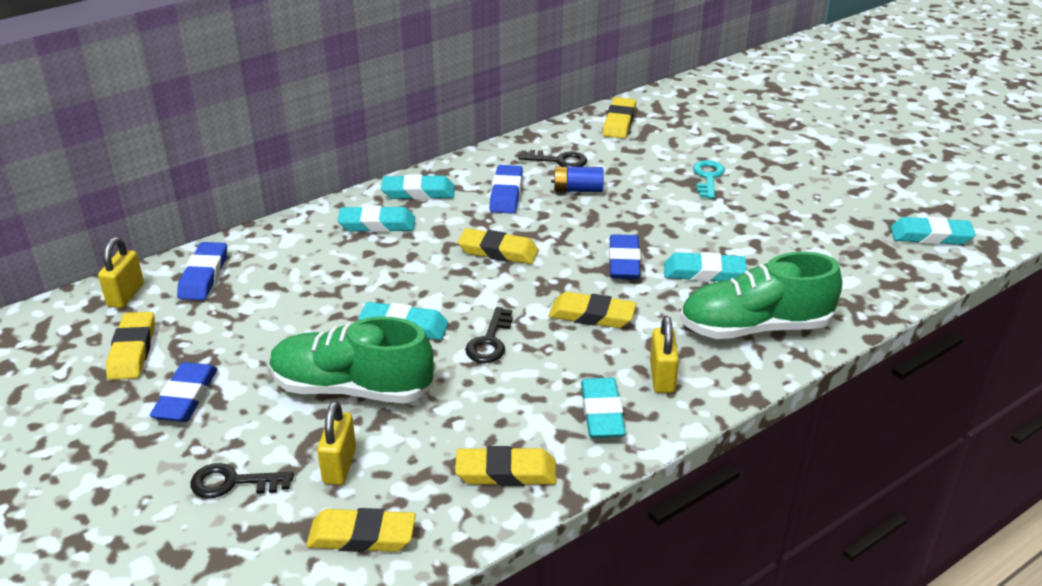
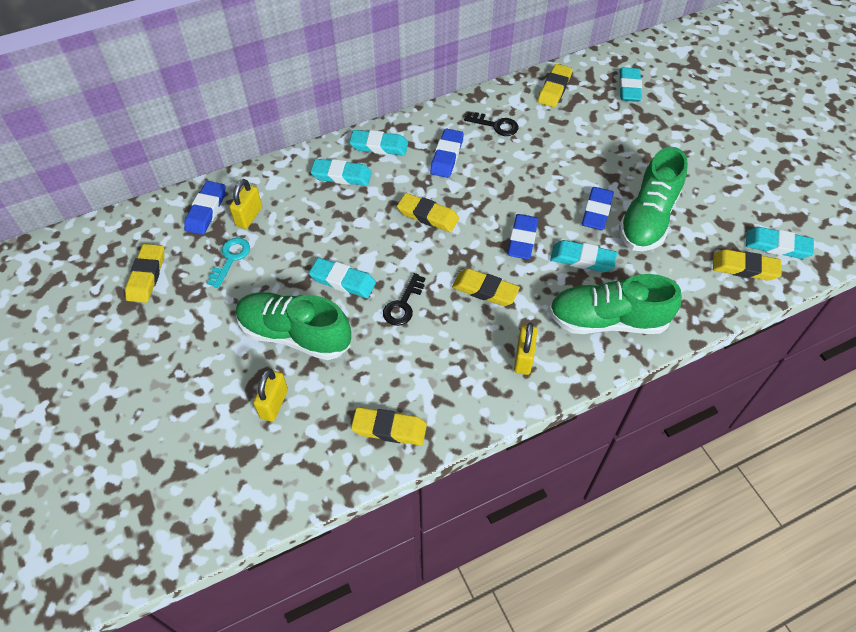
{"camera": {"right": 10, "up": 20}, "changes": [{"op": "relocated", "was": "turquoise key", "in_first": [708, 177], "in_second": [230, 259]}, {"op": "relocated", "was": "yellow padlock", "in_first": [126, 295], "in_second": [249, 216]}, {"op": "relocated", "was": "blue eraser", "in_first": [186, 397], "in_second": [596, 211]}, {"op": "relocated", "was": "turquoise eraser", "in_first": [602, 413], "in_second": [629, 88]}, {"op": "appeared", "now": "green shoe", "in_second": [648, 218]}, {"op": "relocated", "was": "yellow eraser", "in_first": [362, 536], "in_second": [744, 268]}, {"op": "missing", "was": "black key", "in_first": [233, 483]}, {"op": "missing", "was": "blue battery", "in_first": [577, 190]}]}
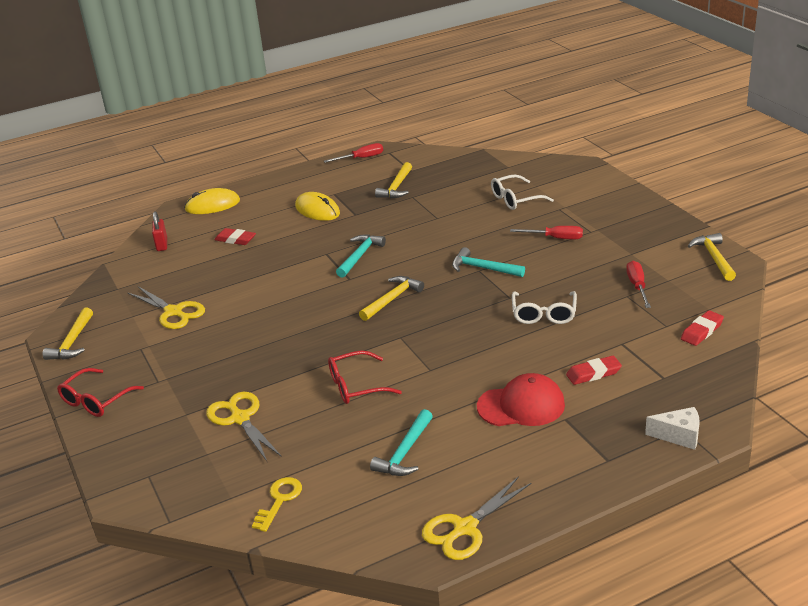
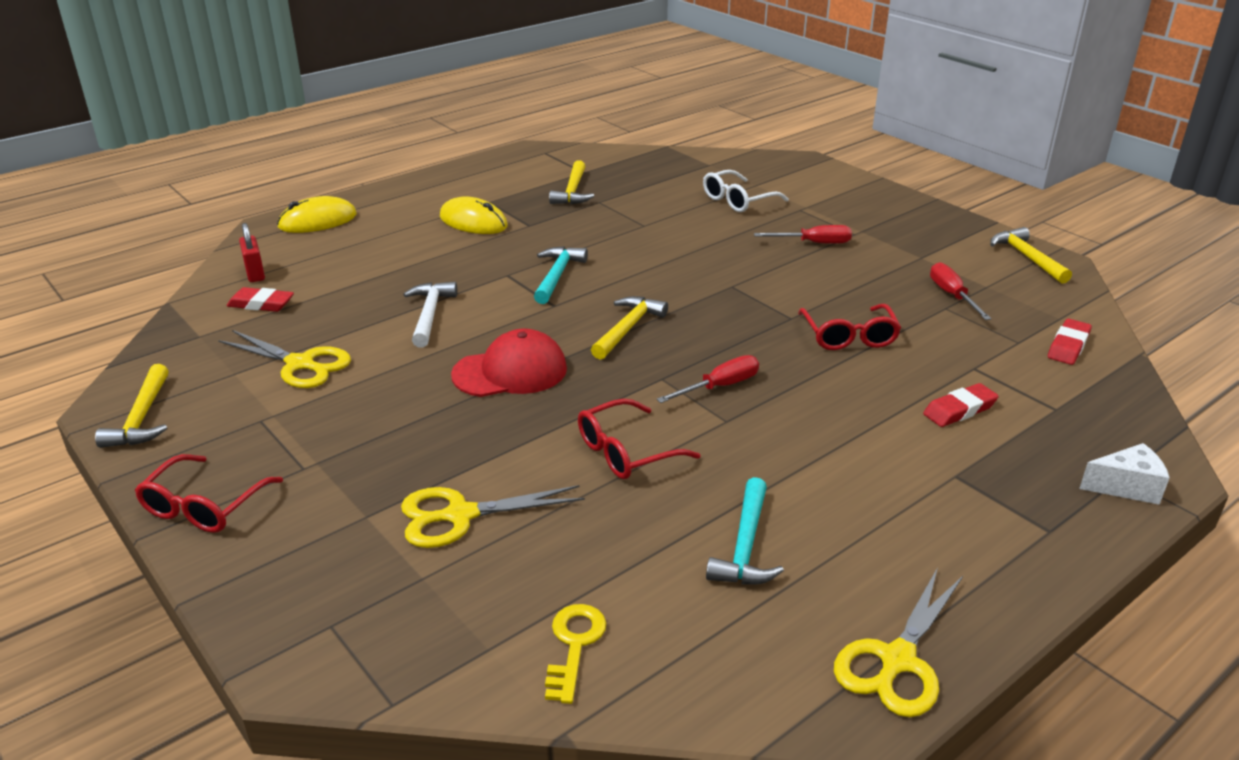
{"camera": {"right": -15, "up": 0}, "changes": [{"op": "relocated", "was": "red eraser", "in_first": [235, 239], "in_second": [261, 304]}, {"op": "spun", "was": "yellow scissors", "in_first": [240, 418], "in_second": [460, 515], "clockwise": -60}, {"op": "appeared", "now": "white hammer", "in_second": [429, 315]}, {"op": "relocated", "was": "red cap", "in_first": [521, 405], "in_second": [510, 372]}, {"op": "relocated", "was": "red screwdriver", "in_first": [361, 158], "in_second": [720, 386]}, {"op": "colour", "was": "white glasses", "now": "red glasses", "in_first": [544, 314], "in_second": [849, 336]}, {"op": "missing", "was": "turquoise hammer", "in_first": [483, 268]}]}
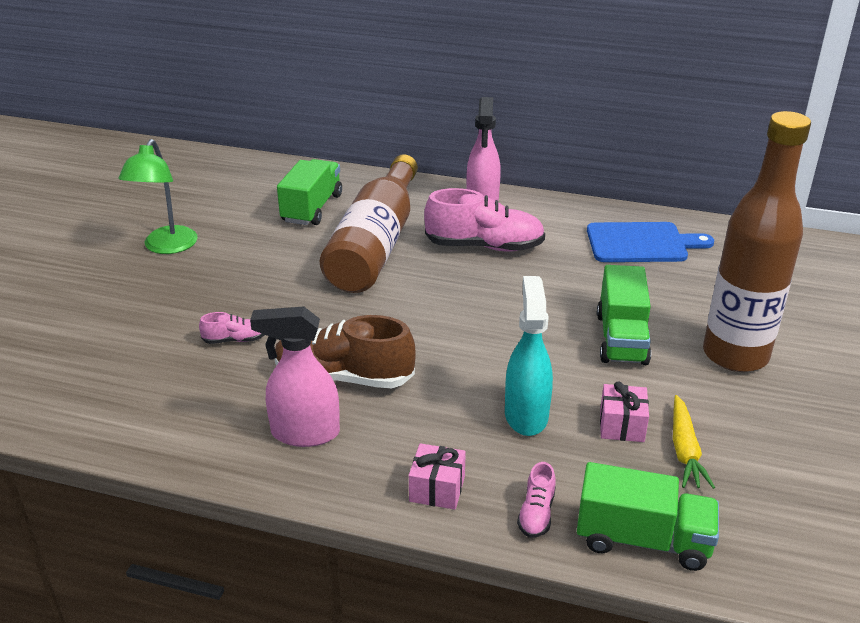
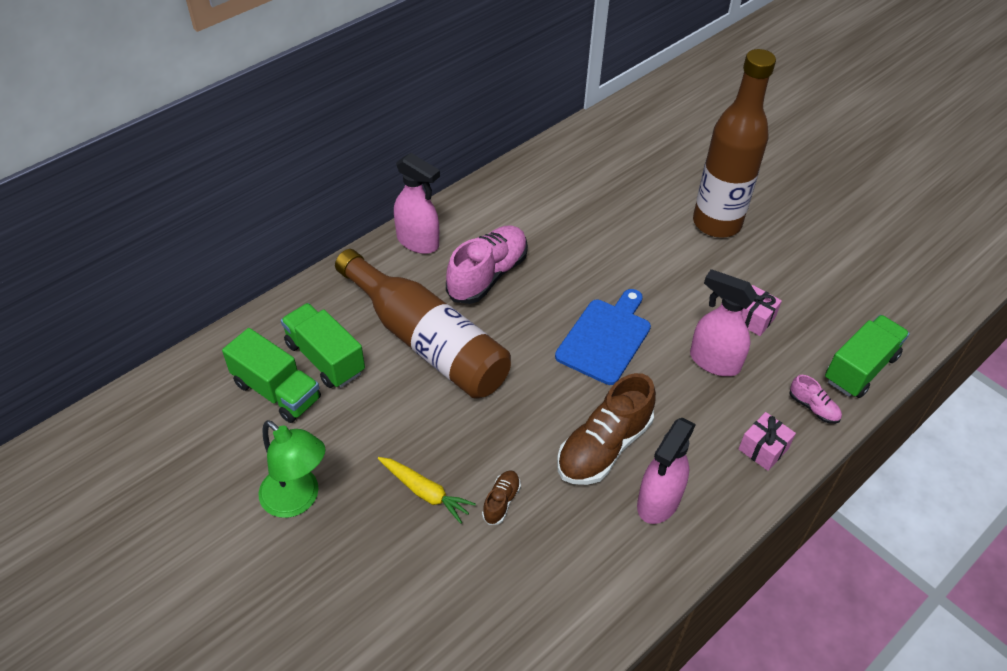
{"camera": {"right": -60, "up": 15}, "changes": [{"op": "relocated", "was": "green truck", "in_first": [621, 338], "in_second": [277, 391]}, {"op": "relocated", "was": "yellow carrot", "in_first": [684, 450], "in_second": [425, 492]}, {"op": "colour", "was": "pink shoe", "now": "brown shoe", "in_first": [235, 340], "in_second": [501, 501]}, {"op": "relocated", "was": "blue cutting board", "in_first": [641, 243], "in_second": [605, 338]}, {"op": "colour", "was": "turquoise spray bottle", "now": "pink spray bottle", "in_first": [526, 415], "in_second": [714, 361]}]}
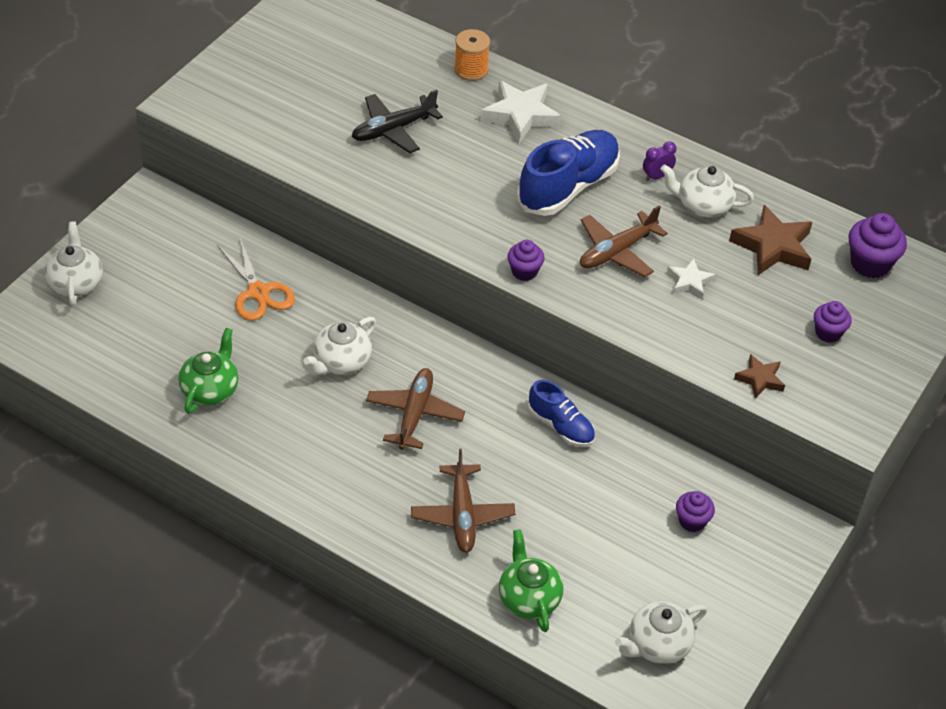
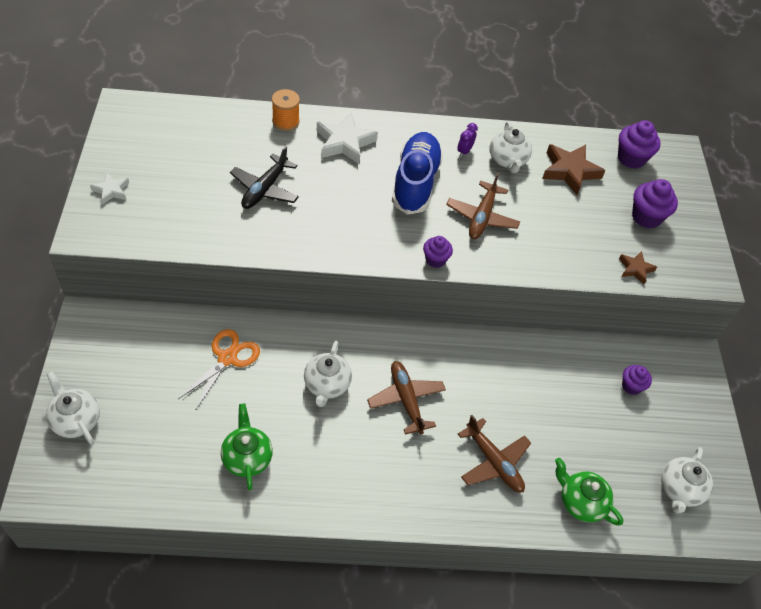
{"camera": {"right": -35, "up": 5}, "changes": [{"op": "relocated", "was": "white star", "in_first": [689, 282], "in_second": [111, 190]}, {"op": "spun", "was": "orange scissors", "in_first": [258, 292], "in_second": [227, 358], "clockwise": -90}, {"op": "spun", "was": "white teapot", "in_first": [703, 205], "in_second": [507, 160], "clockwise": -75}, {"op": "size", "was": "purple cupcake", "in_first": [828, 333], "in_second": [646, 217], "ratio": 1.58}, {"op": "missing", "was": "blue shoe", "in_first": [561, 426]}]}
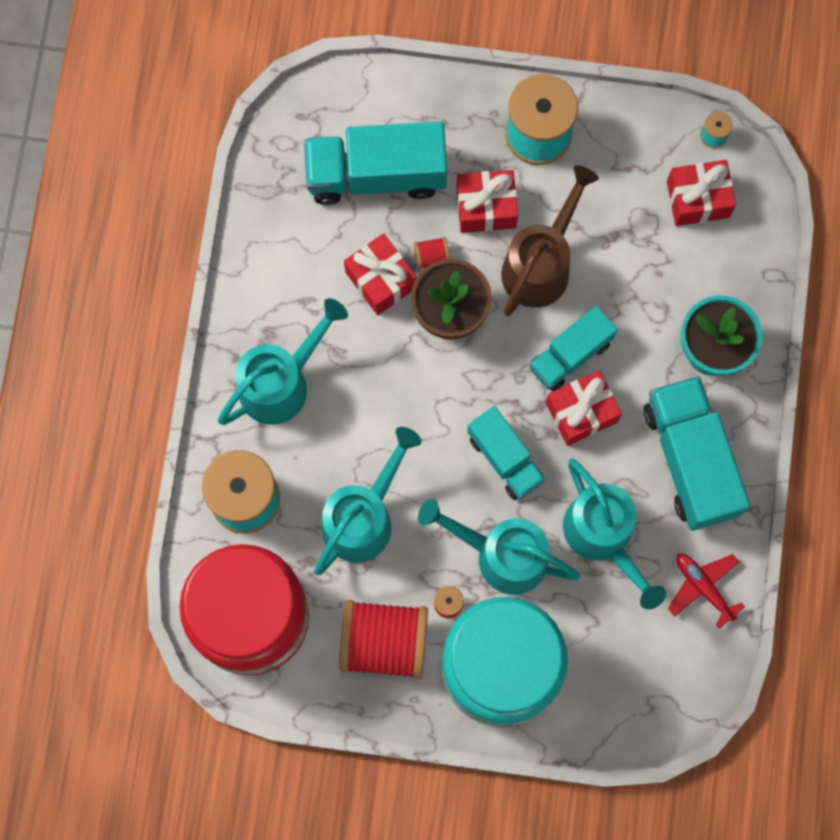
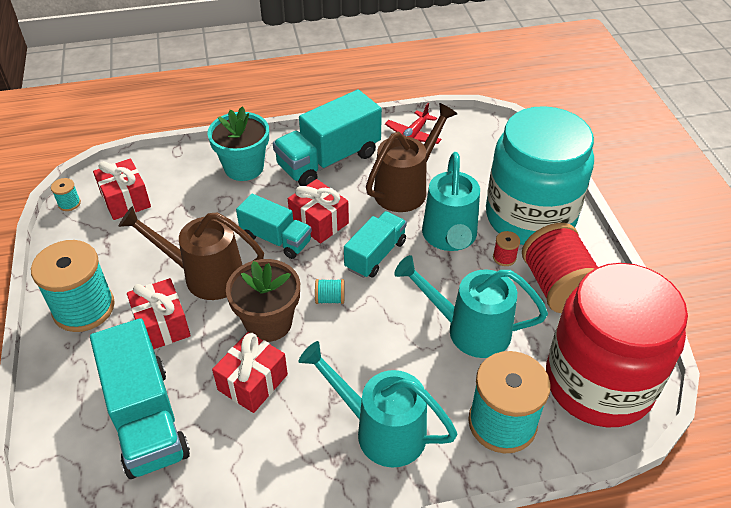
{"camera": {"right": -110, "up": -30}, "changes": [{"op": "appeared", "now": "turquoise spool", "in_second": [330, 299]}, {"op": "colour", "was": "turquoise watering can", "now": "brown watering can", "in_first": [603, 537], "in_second": [406, 188]}, {"op": "missing", "was": "red spool", "in_first": [432, 257]}]}
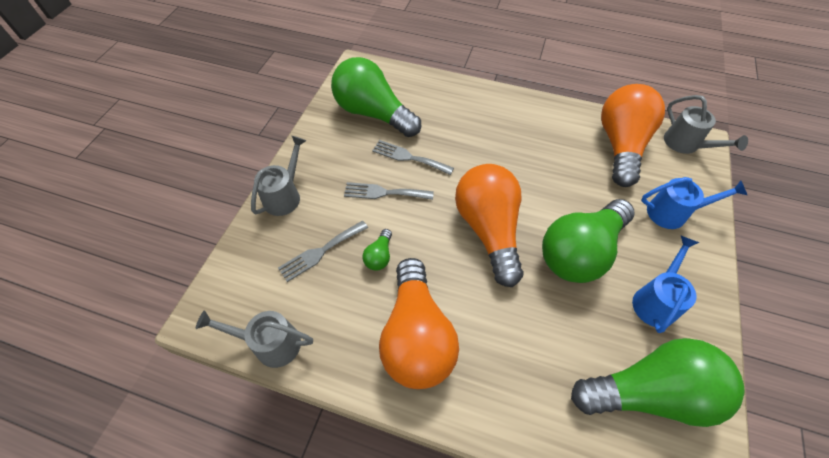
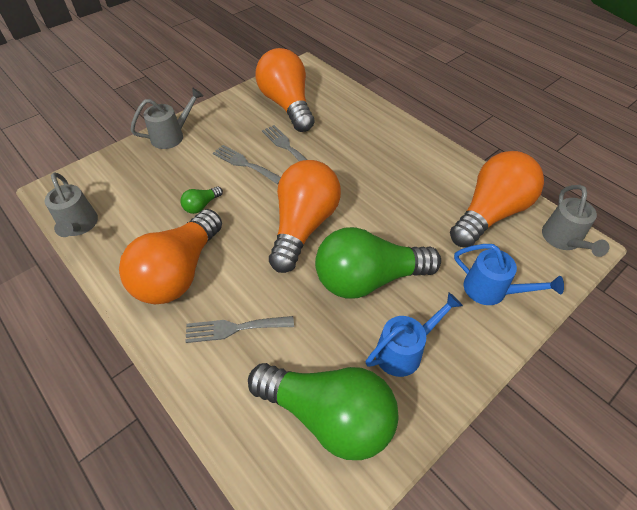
{"camera": {"right": 30, "up": -5}, "changes": [{"op": "spun", "was": "grey watering can", "in_first": [270, 343], "in_second": [79, 226], "clockwise": -150}, {"op": "relocated", "was": "grey fork", "in_first": [320, 252], "in_second": [234, 328]}, {"op": "colour", "was": "green light bulb", "now": "orange light bulb", "in_first": [373, 113], "in_second": [287, 105]}]}
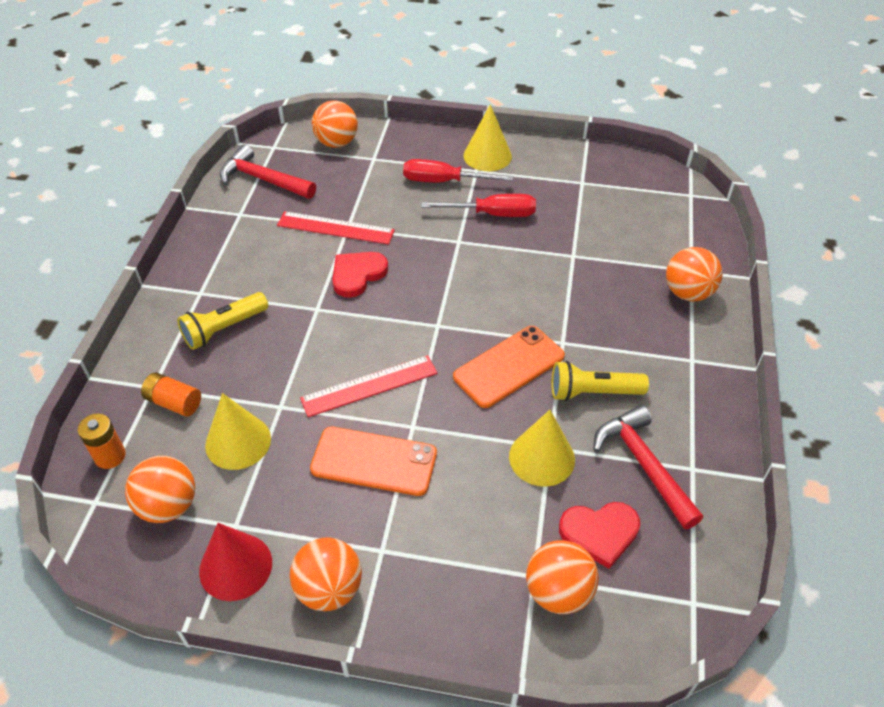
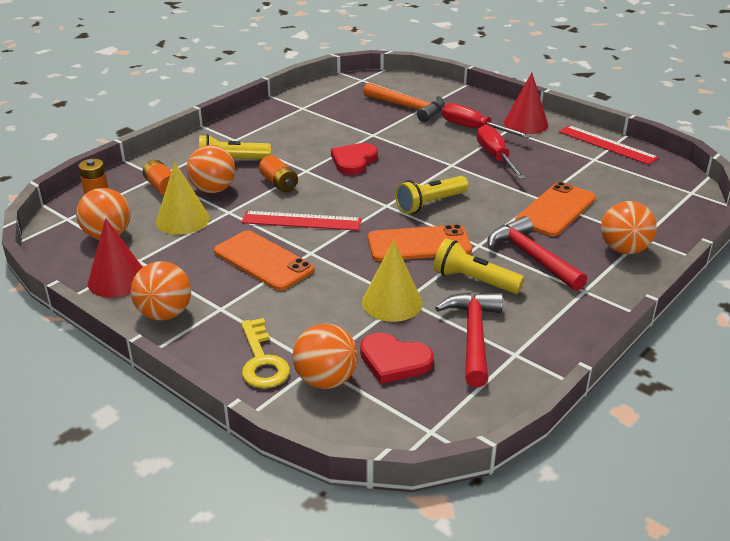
{"camera": {"right": 30, "up": -15}, "changes": [{"op": "relocated", "was": "orange ball", "in_first": [336, 143], "in_second": [213, 190]}, {"op": "appeared", "now": "yellow key", "in_second": [262, 361]}, {"op": "appeared", "now": "orange battery", "in_second": [279, 183]}, {"op": "spun", "was": "red heart", "in_first": [357, 275], "in_second": [354, 161], "clockwise": -45}, {"op": "appeared", "now": "orange hammer", "in_second": [408, 107]}, {"op": "appeared", "now": "yellow flashlight", "in_second": [430, 204]}, {"op": "spun", "was": "red screwdriver", "in_first": [492, 214], "in_second": [495, 157], "clockwise": -135}, {"op": "relocated", "was": "red hammer", "in_first": [263, 179], "in_second": [532, 257]}, {"op": "colour", "was": "yellow cone", "now": "red cone", "in_first": [487, 156], "in_second": [526, 124]}, {"op": "appeared", "now": "orange phone", "in_second": [556, 210]}, {"op": "relocated", "was": "red ruler", "in_first": [335, 228], "in_second": [607, 144]}]}
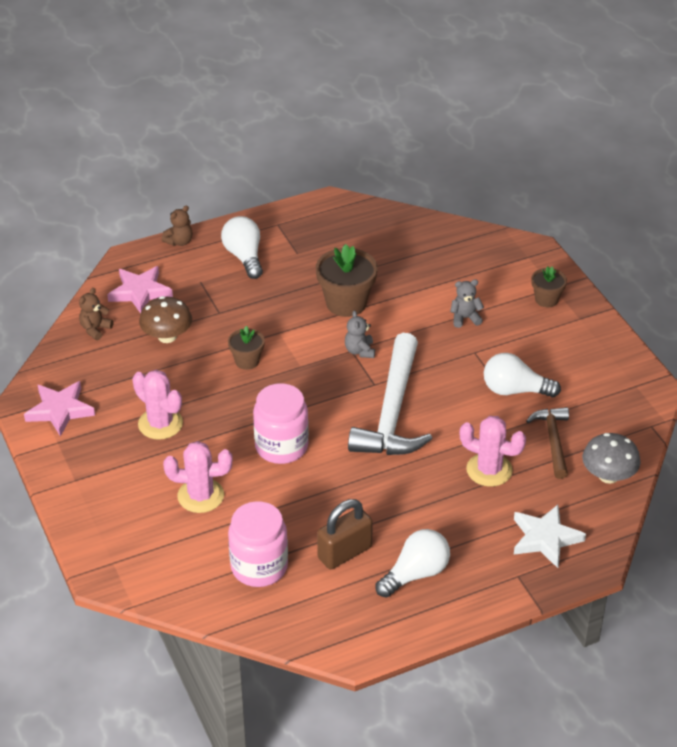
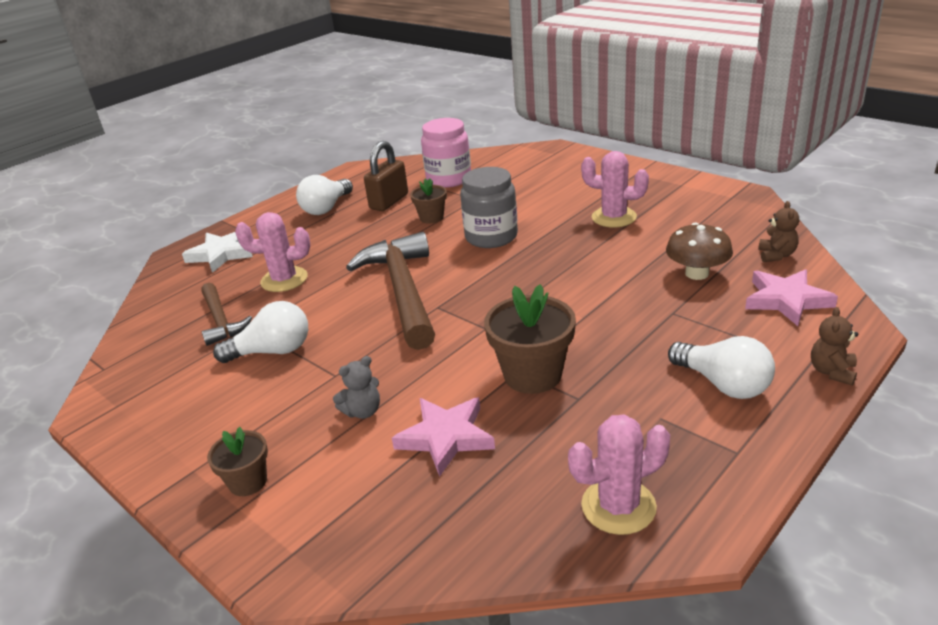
{"camera": {"right": 160, "up": -10}, "changes": [{"op": "colour", "was": "white hammer", "now": "brown hammer", "in_first": [392, 411], "in_second": [403, 291]}, {"op": "relocated", "was": "pink star", "in_first": [60, 410], "in_second": [446, 437]}, {"op": "relocated", "was": "brown flower pot", "in_first": [247, 361], "in_second": [431, 217]}, {"op": "colour", "was": "pink jar", "now": "grey jar", "in_first": [281, 446], "in_second": [491, 237]}, {"op": "relocated", "was": "pink cactus", "in_first": [200, 496], "in_second": [618, 506]}, {"op": "missing", "was": "grey teddy bear", "in_first": [360, 351]}, {"op": "missing", "was": "grey mushroom", "in_first": [608, 475]}]}
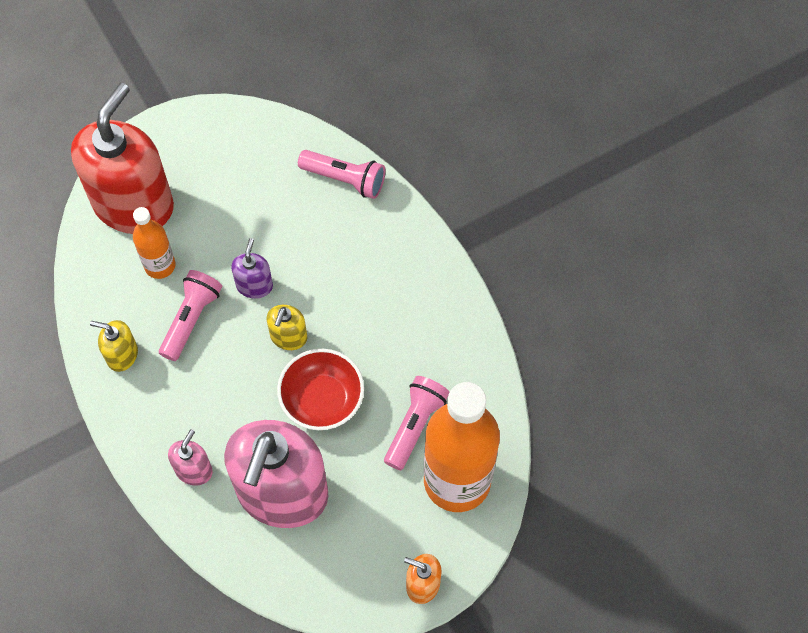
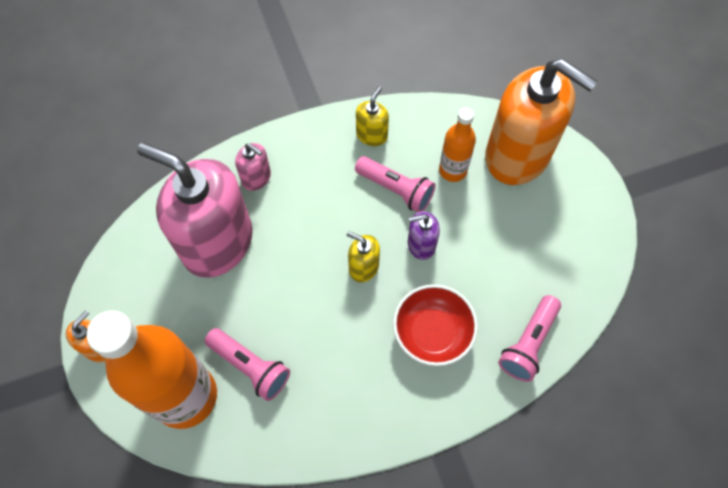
{"camera": {"right": 100, "up": 0}, "changes": [{"op": "relocated", "was": "red bowl", "in_first": [322, 399], "in_second": [432, 332]}, {"op": "spun", "was": "purple soap dispenser", "in_first": [254, 285], "in_second": [421, 245], "clockwise": 150}, {"op": "colour", "was": "red soap dispenser", "now": "orange soap dispenser", "in_first": [133, 204], "in_second": [517, 155]}]}
